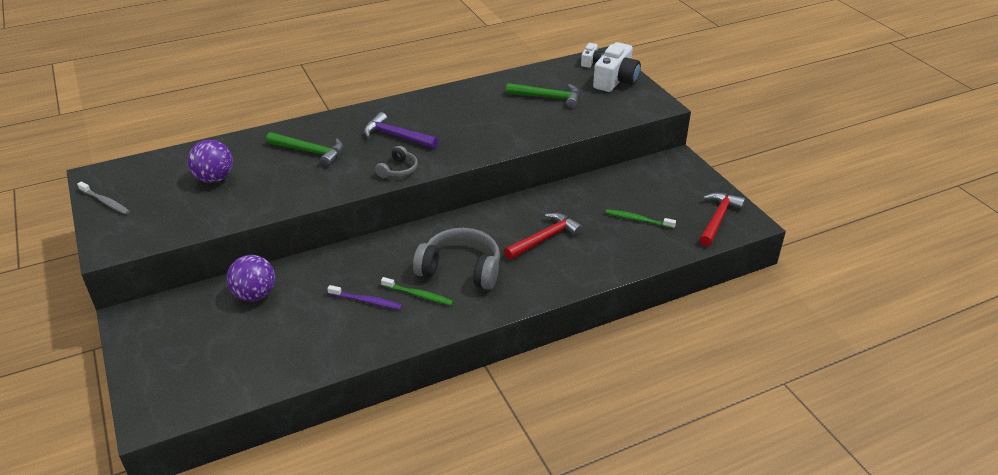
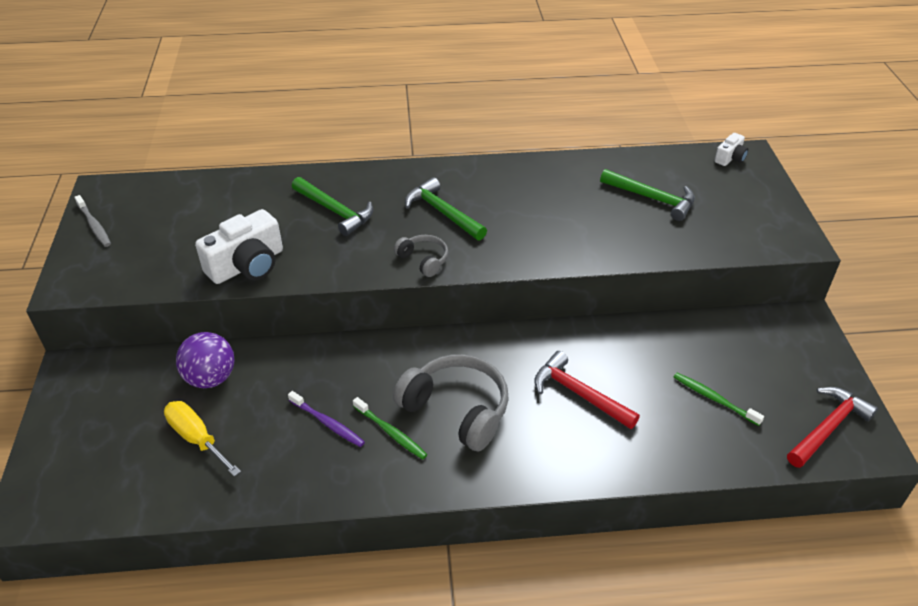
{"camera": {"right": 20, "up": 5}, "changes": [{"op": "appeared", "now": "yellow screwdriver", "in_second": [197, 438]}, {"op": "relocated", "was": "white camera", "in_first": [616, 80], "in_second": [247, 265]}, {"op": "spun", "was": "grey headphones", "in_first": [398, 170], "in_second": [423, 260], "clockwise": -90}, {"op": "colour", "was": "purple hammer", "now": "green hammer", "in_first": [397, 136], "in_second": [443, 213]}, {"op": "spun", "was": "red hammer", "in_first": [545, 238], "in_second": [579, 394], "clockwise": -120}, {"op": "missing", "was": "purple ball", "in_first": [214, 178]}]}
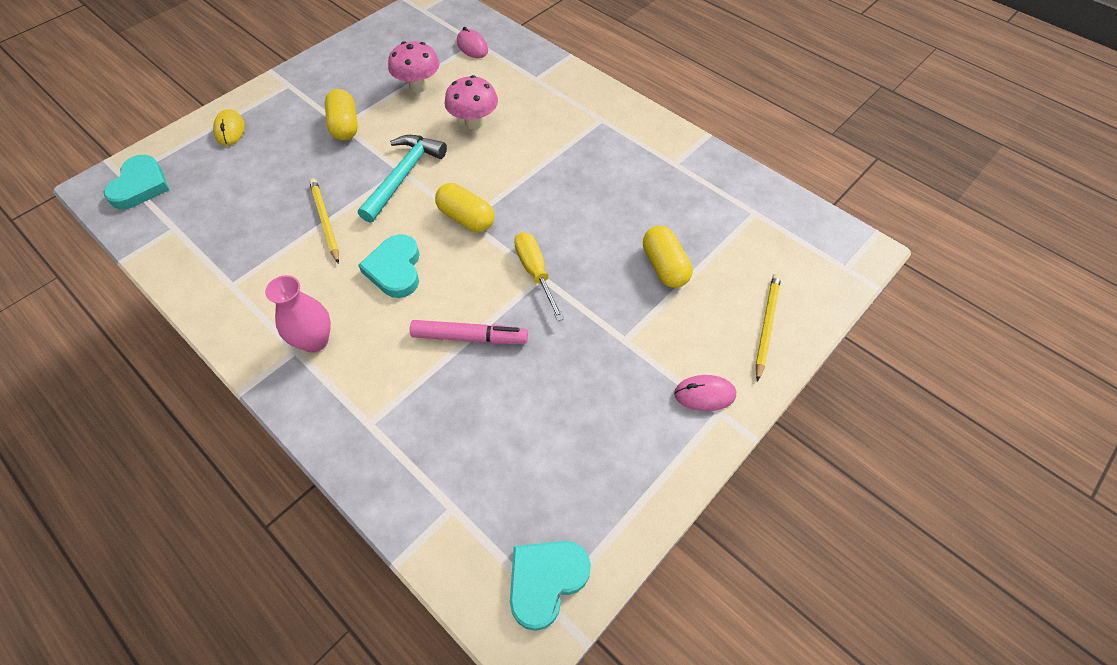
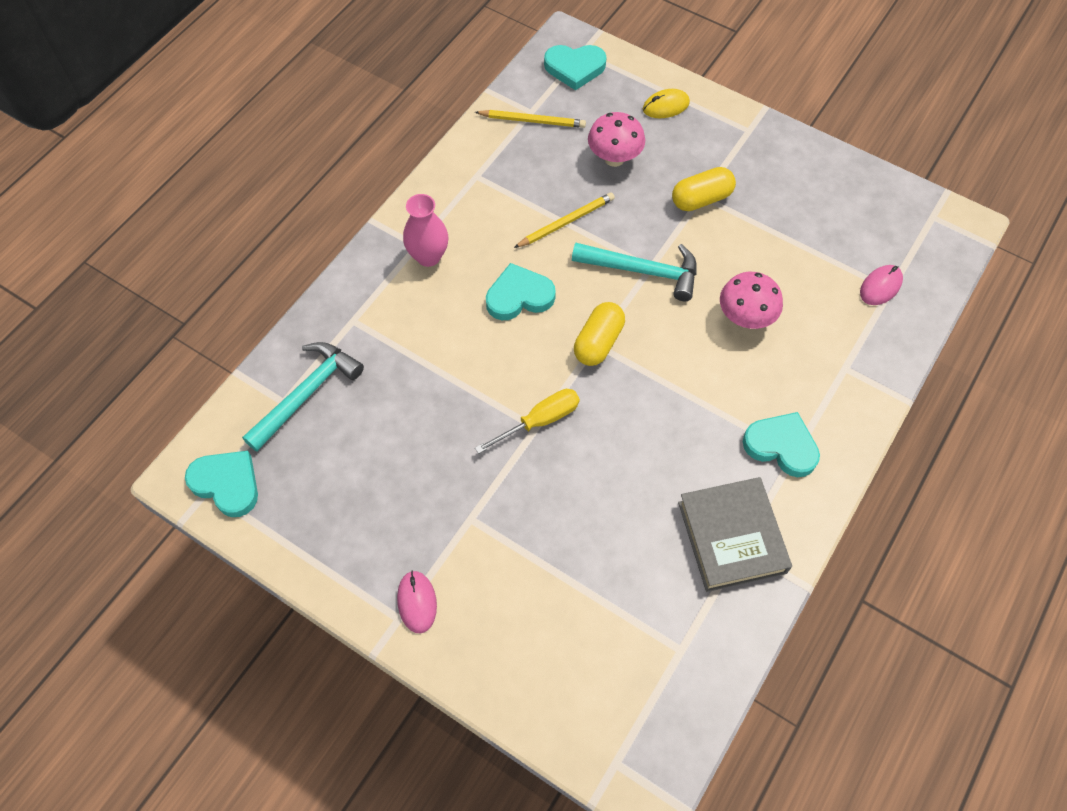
{"camera": {"right": 80, "up": 5}, "changes": [{"op": "appeared", "now": "turquoise hammer", "in_second": [306, 394]}, {"op": "relocated", "was": "yellow pencil", "in_first": [766, 325], "in_second": [532, 121]}, {"op": "relocated", "was": "pink mushroom", "in_first": [418, 86], "in_second": [614, 158]}, {"op": "appeared", "now": "grey book", "in_second": [731, 537]}, {"op": "appeared", "now": "turquoise heart", "in_second": [781, 446]}, {"op": "missing", "was": "pink marker", "in_first": [469, 337]}, {"op": "missing", "was": "yellow capsule", "in_first": [664, 266]}]}
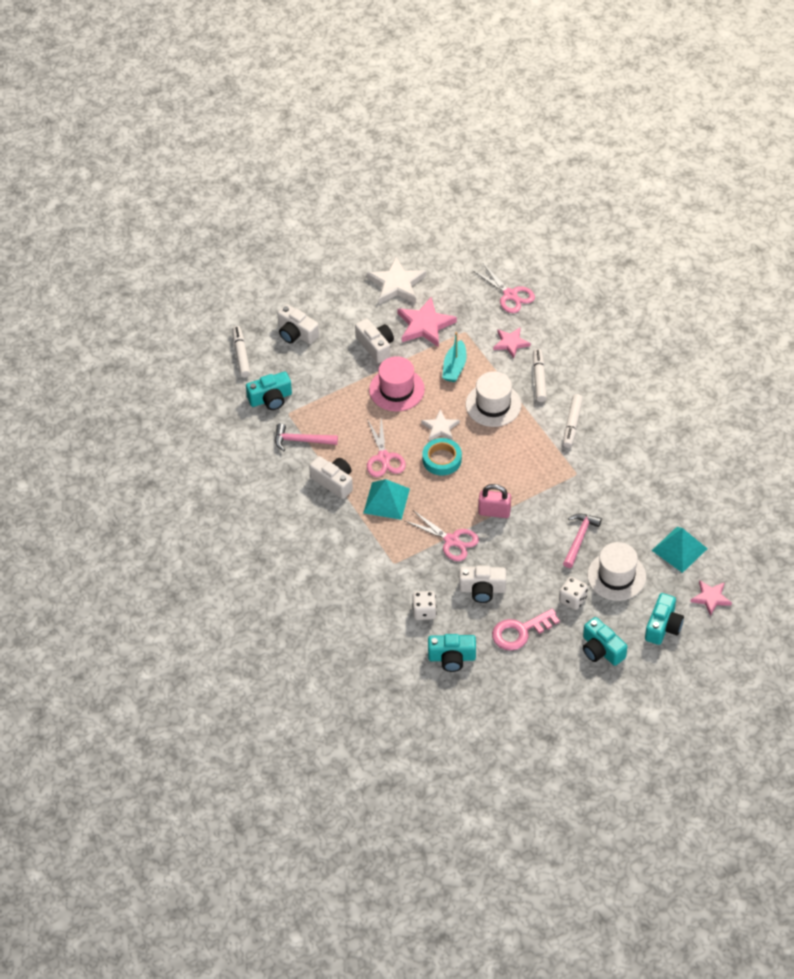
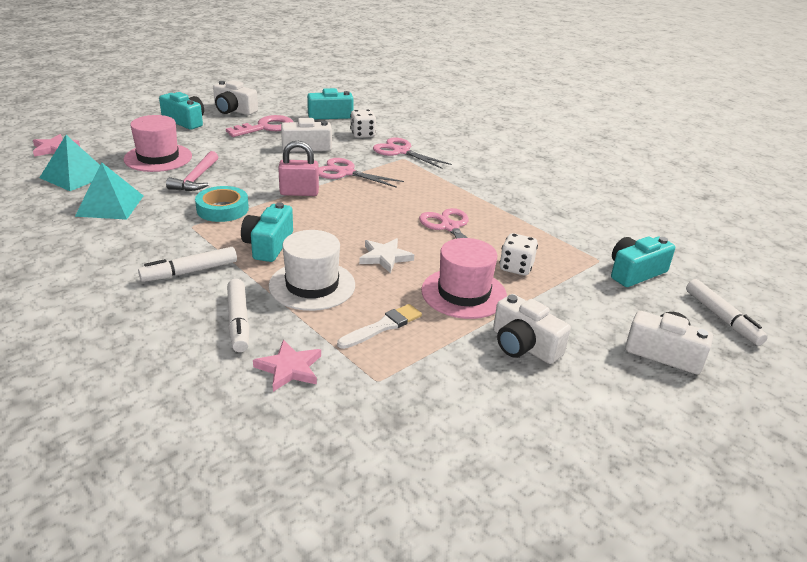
{"camera": {"right": 165, "up": -20}, "changes": [{"op": "relocated", "was": "turquoise pyramid", "in_first": [386, 500], "in_second": [110, 205]}, {"op": "colour", "was": "white hat", "now": "pink hat", "in_first": [616, 576], "in_second": [158, 158]}, {"op": "spun", "was": "white marker", "in_first": [572, 424], "in_second": [190, 271], "clockwise": -120}, {"op": "relocated", "was": "turquoise tape", "in_first": [442, 459], "in_second": [222, 209]}, {"op": "relocated", "was": "white camera", "in_first": [334, 482], "in_second": [234, 110]}, {"op": "relocated", "was": "turquoise camera", "in_first": [663, 626], "in_second": [268, 245]}, {"op": "exchanged", "was": "turquoise boat", "now": "white brush", "in_first": [454, 367], "in_second": [382, 326]}, {"op": "relocated", "was": "pink scissors", "in_first": [510, 295], "in_second": [401, 151]}, {"op": "relocated", "was": "white dice", "in_first": [572, 599], "in_second": [516, 267]}, {"op": "missing", "was": "pink hammer", "in_first": [301, 440]}, {"op": "missing", "was": "white star", "in_first": [396, 284]}, {"op": "missing", "was": "pink star", "in_first": [425, 325]}]}
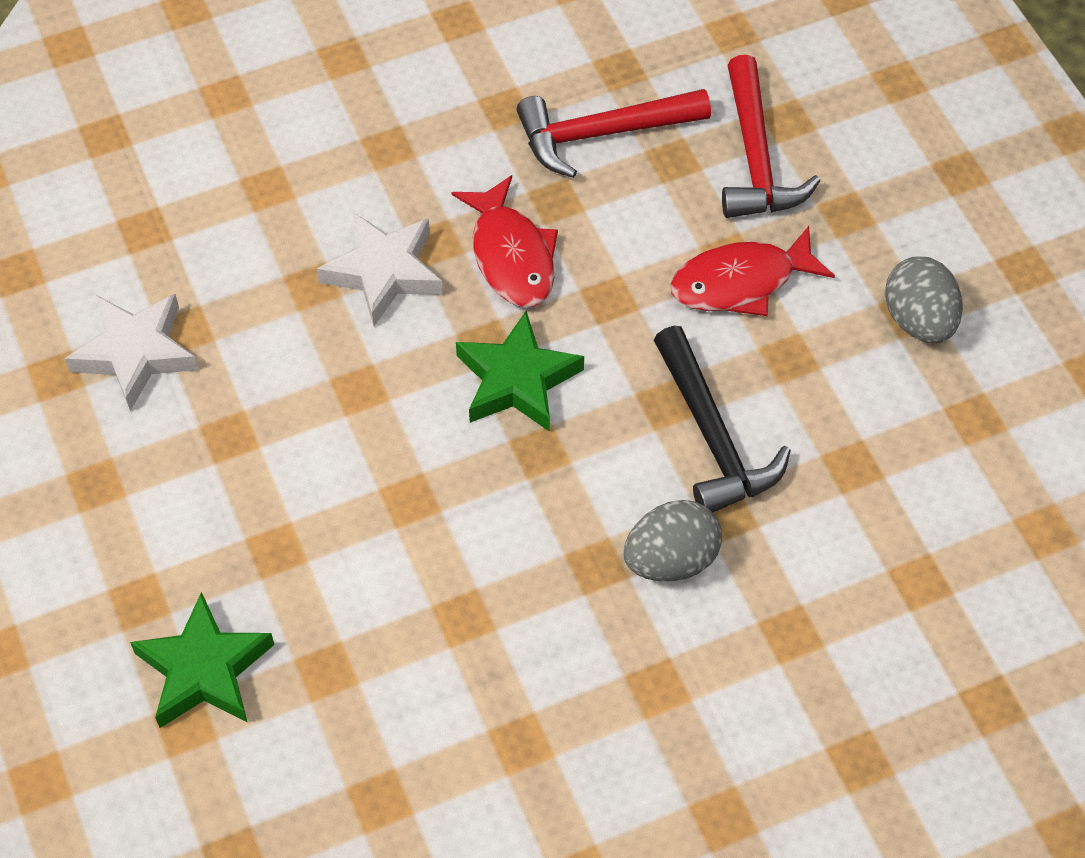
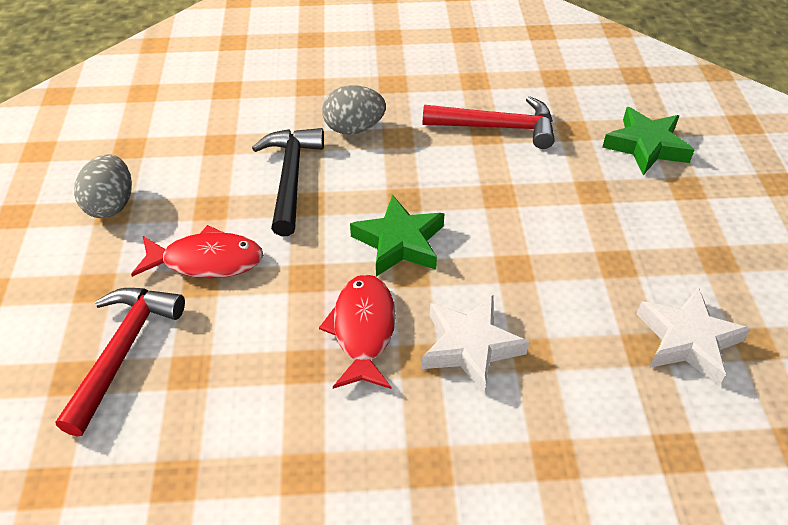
{"camera": {"right": -160, "up": -10}, "changes": [{"op": "relocated", "was": "red hammer", "in_first": [601, 134], "in_second": [497, 127]}]}
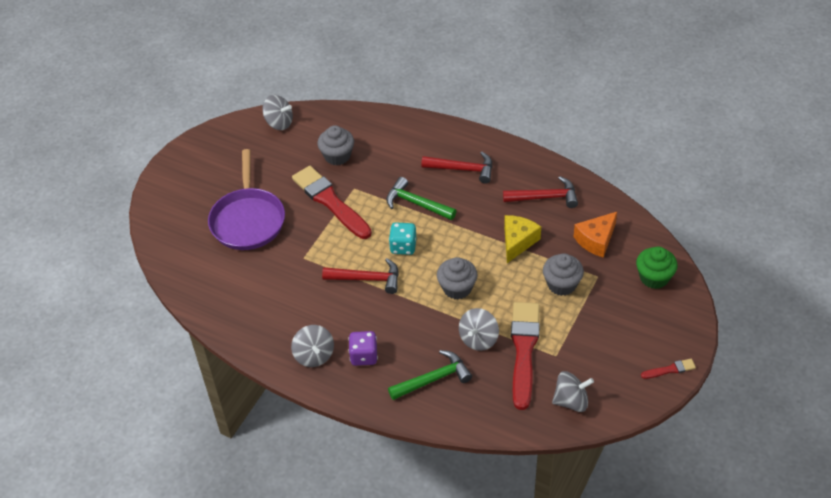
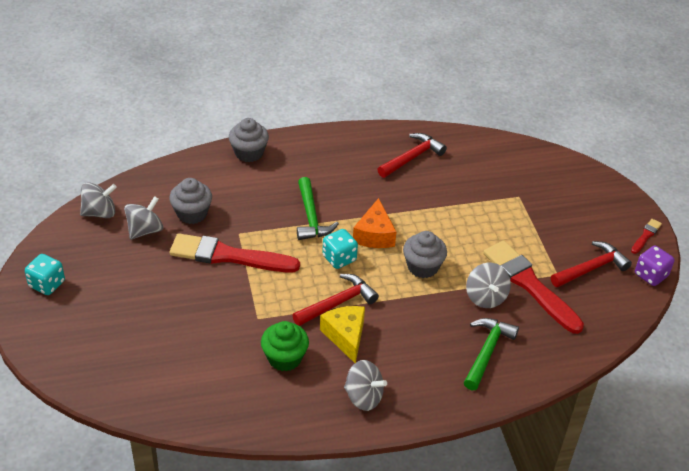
{"camera": {"right": -45, "up": -5}, "changes": [{"op": "appeared", "now": "turquoise dice", "in_second": [47, 284]}, {"op": "relocated", "was": "grey spinning top", "in_first": [571, 401], "in_second": [145, 230]}, {"op": "relocated", "was": "grey cupcake", "in_first": [561, 284], "in_second": [249, 153]}, {"op": "relocated", "was": "green cupcake", "in_first": [654, 277], "in_second": [284, 358]}, {"op": "spun", "was": "green hammer", "in_first": [416, 204], "in_second": [311, 217], "clockwise": -90}, {"op": "relocated", "was": "yellow cheese", "in_first": [518, 242], "in_second": [345, 336]}, {"op": "relocated", "was": "orange cheese", "in_first": [596, 240], "in_second": [374, 235]}, {"op": "relocated", "was": "red hammer", "in_first": [462, 169], "in_second": [591, 268]}, {"op": "relocated", "was": "purple dice", "in_first": [364, 356], "in_second": [650, 275]}, {"op": "missing", "was": "purple pan", "in_first": [248, 220]}]}
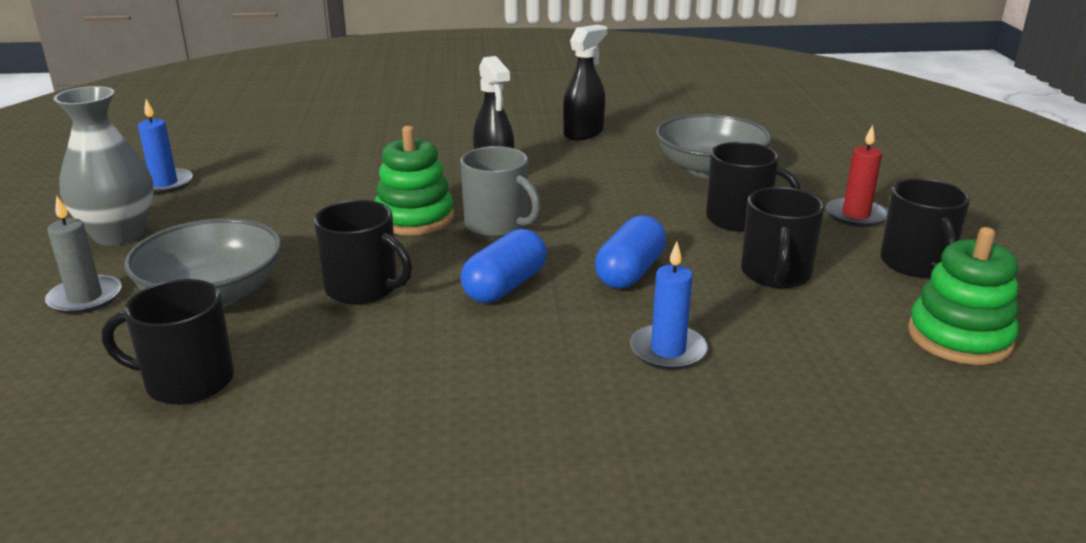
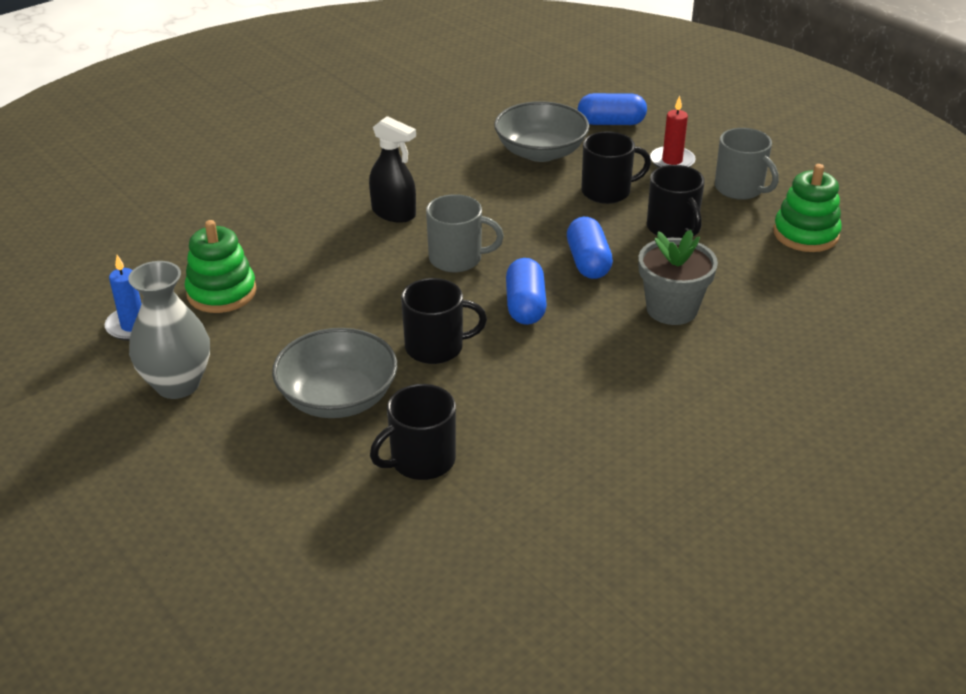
{"camera": {"right": -35, "up": 10}, "changes": [{"op": "relocated", "was": "green stacking toy", "in_first": [414, 218], "in_second": [221, 292]}, {"op": "appeared", "now": "blue capsule", "in_second": [611, 123]}, {"op": "exchanged", "was": "blue candle", "now": "grey flower pot", "in_first": [668, 350], "in_second": [671, 309]}, {"op": "colour", "was": "black mug", "now": "grey mug", "in_first": [916, 264], "in_second": [740, 188]}, {"op": "missing", "was": "grey candle", "in_first": [85, 298]}, {"op": "missing", "was": "black spray bottle", "in_first": [584, 133]}]}
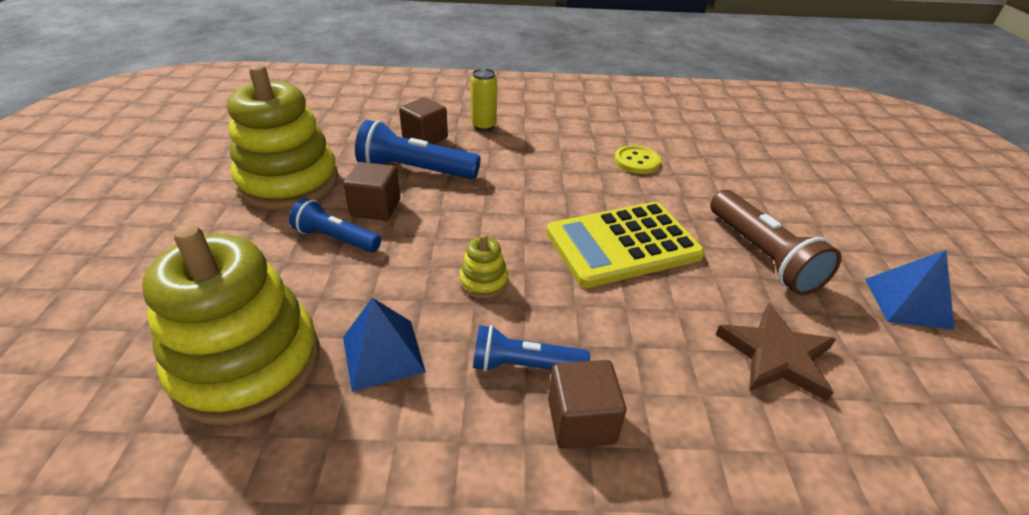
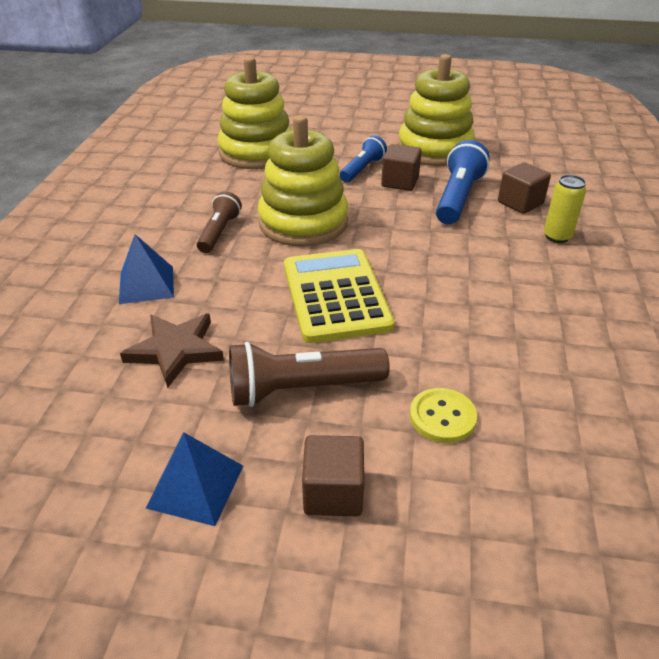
{"camera": {"right": 100, "up": 0}, "changes": [{"op": "relocated", "was": "blue pyramid", "in_first": [383, 354], "in_second": [146, 284]}, {"op": "colour", "was": "blue flashlight", "now": "brown flashlight", "in_first": [524, 365], "in_second": [219, 232]}, {"op": "size", "was": "yellow stacking toy", "in_first": [483, 281], "in_second": [303, 222], "ratio": 2.44}, {"op": "relocated", "was": "brown cube", "in_first": [581, 421], "in_second": [333, 492]}, {"op": "relocated", "was": "yellow button", "in_first": [636, 161], "in_second": [442, 417]}]}
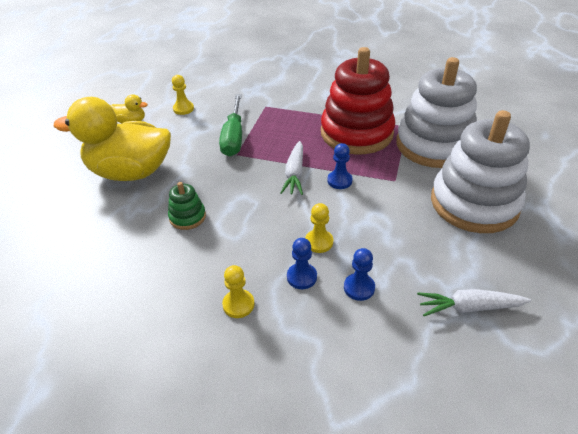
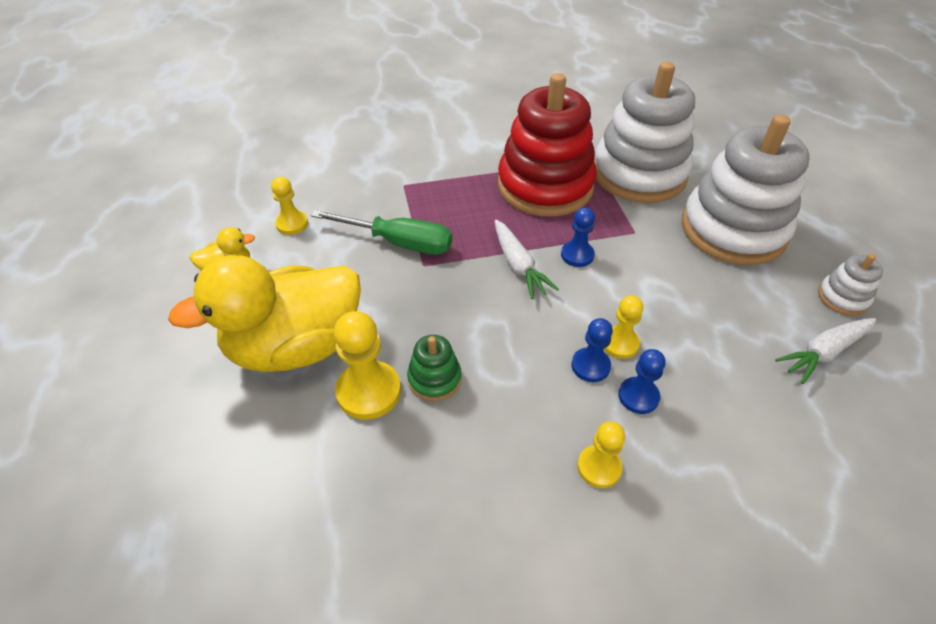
{"camera": {"right": -30, "up": 5}, "changes": [{"op": "spun", "was": "green screwdriver", "in_first": [234, 137], "in_second": [399, 243], "clockwise": -45}, {"op": "appeared", "now": "yellow pawn", "in_second": [368, 391]}, {"op": "relocated", "was": "blue pawn", "in_first": [359, 287], "in_second": [590, 366]}, {"op": "appeared", "now": "white stacking toy", "in_second": [842, 298]}]}
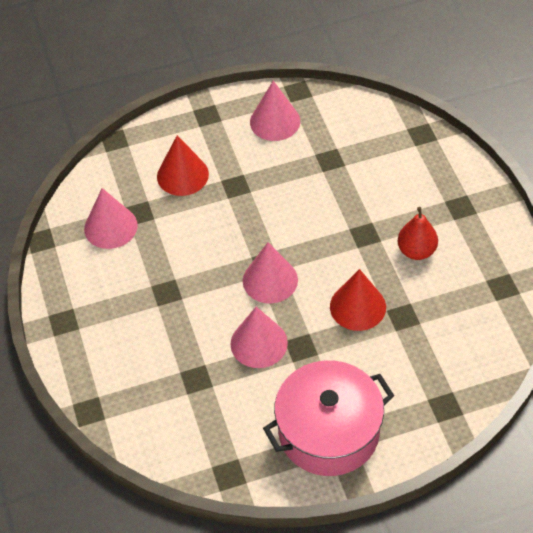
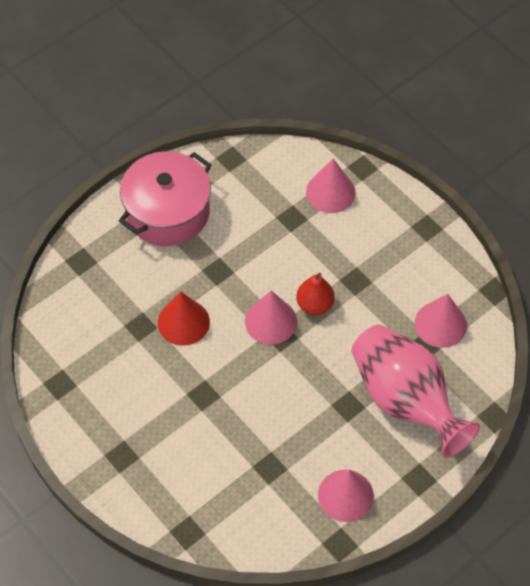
{"camera": {"right": 155, "up": 5}, "changes": [{"op": "relocated", "was": "red pear", "in_first": [416, 251], "in_second": [314, 305]}, {"op": "relocated", "was": "pink cone", "in_first": [259, 343], "in_second": [330, 192]}, {"op": "exchanged", "was": "red cone", "now": "pink vase", "in_first": [182, 175], "in_second": [405, 400]}]}
